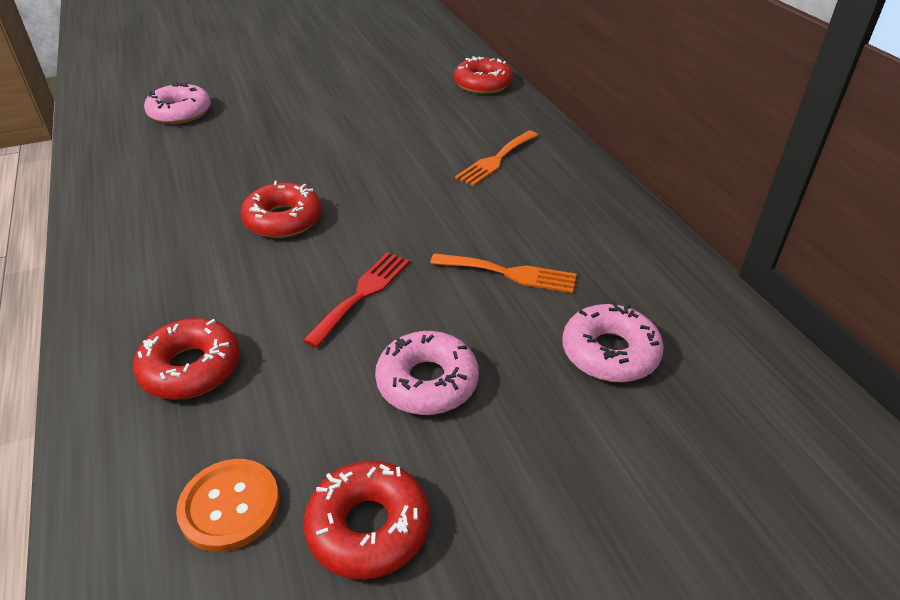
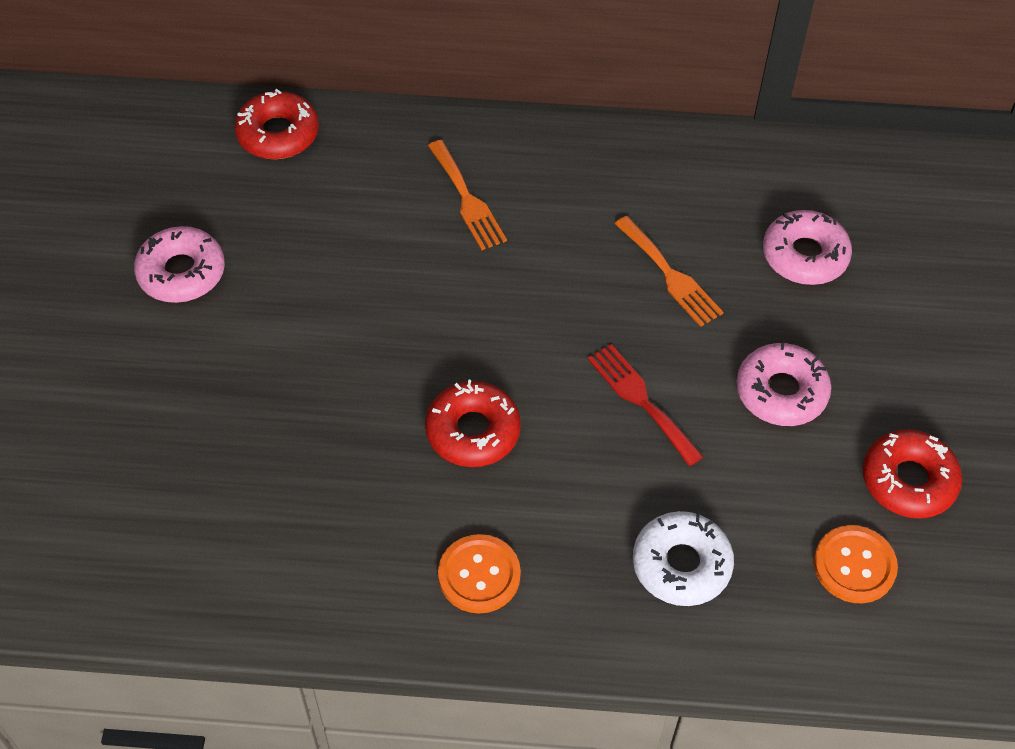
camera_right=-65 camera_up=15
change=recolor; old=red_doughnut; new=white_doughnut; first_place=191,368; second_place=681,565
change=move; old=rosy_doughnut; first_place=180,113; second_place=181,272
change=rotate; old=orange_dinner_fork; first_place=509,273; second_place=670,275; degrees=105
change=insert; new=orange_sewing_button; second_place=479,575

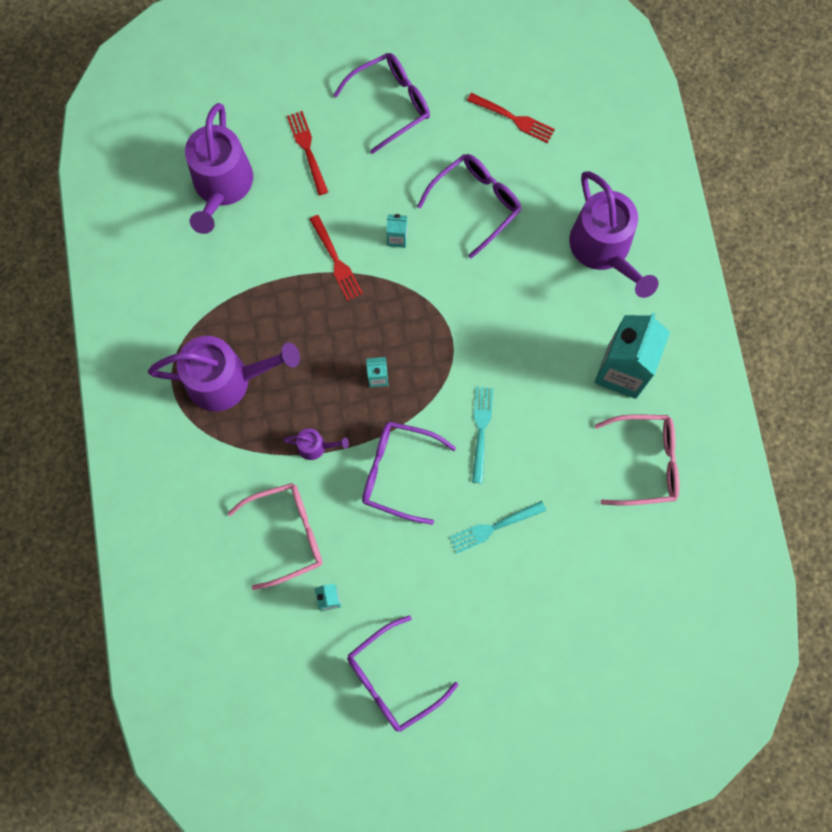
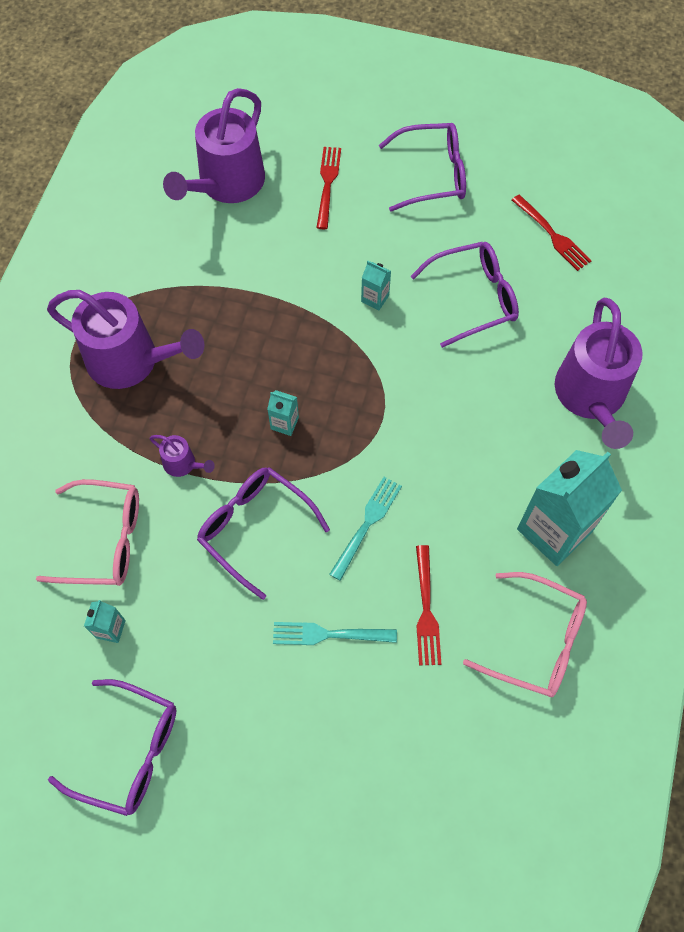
camera_right=25 camera_up=-10
change=move; old=red_dinner_fork; first_place=336,261; second_place=426,610
change=rotate; old=violet_eyeglasses; first_place=392,680; second_place=129,751; degrees=-150

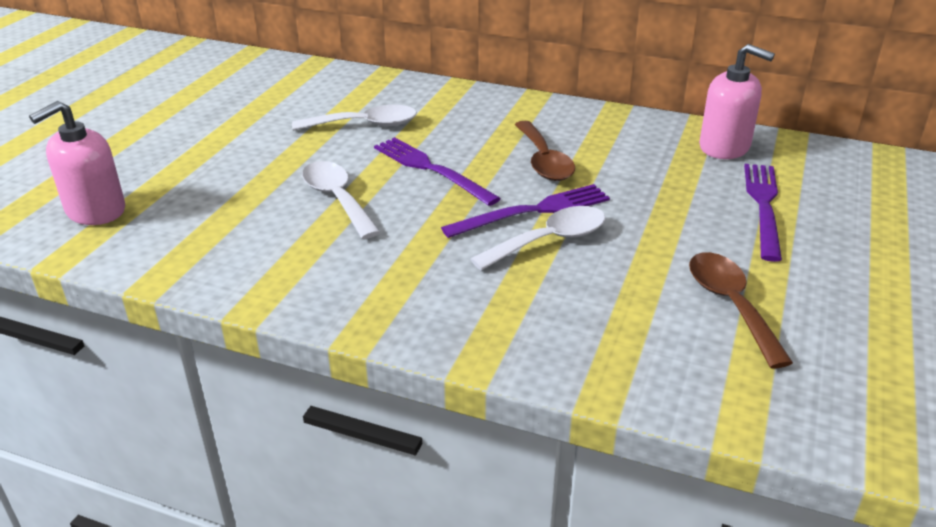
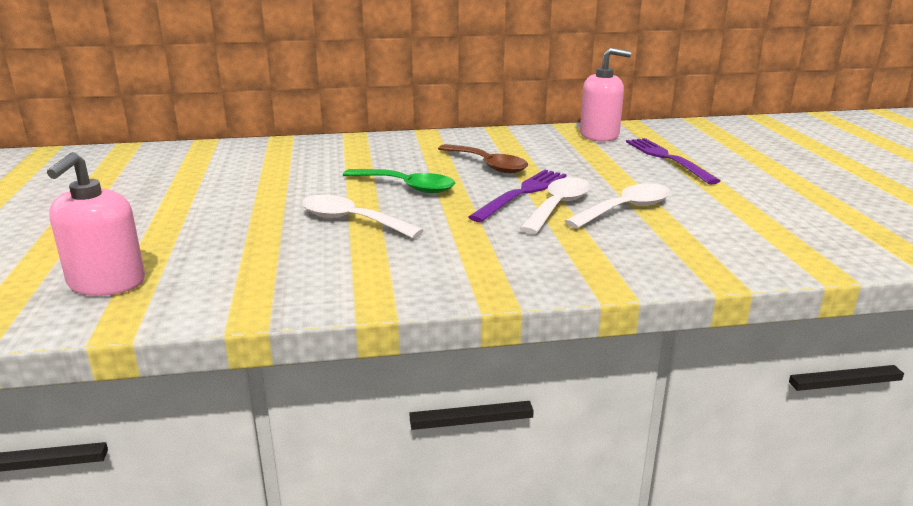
camera_right=-30 camera_up=-10
change=move; old=white_tablespoon; first_place=365,125; second_place=626,209
change=replace; old=violet_dinner_fork; new=green_tablespoon; first_place=432,170; second_place=407,187
change=delete; old=dark_brown_tablespoon; first_place=730,304

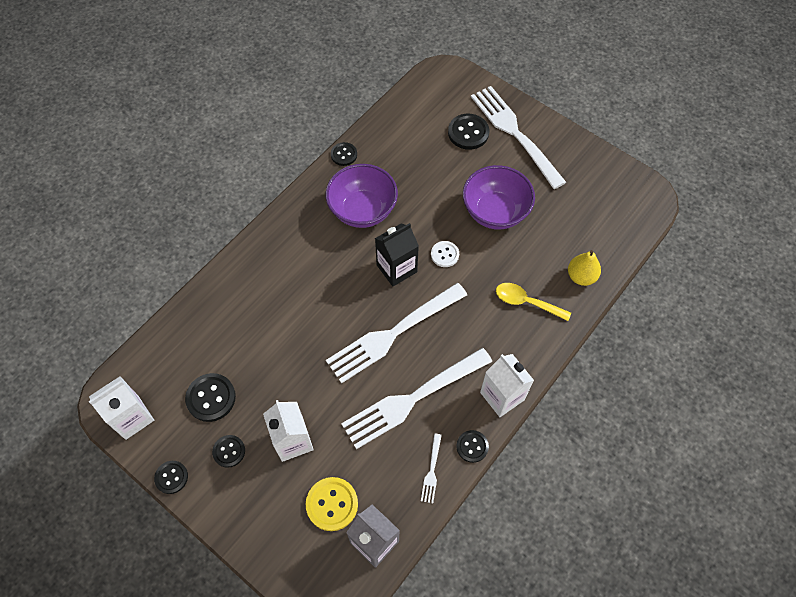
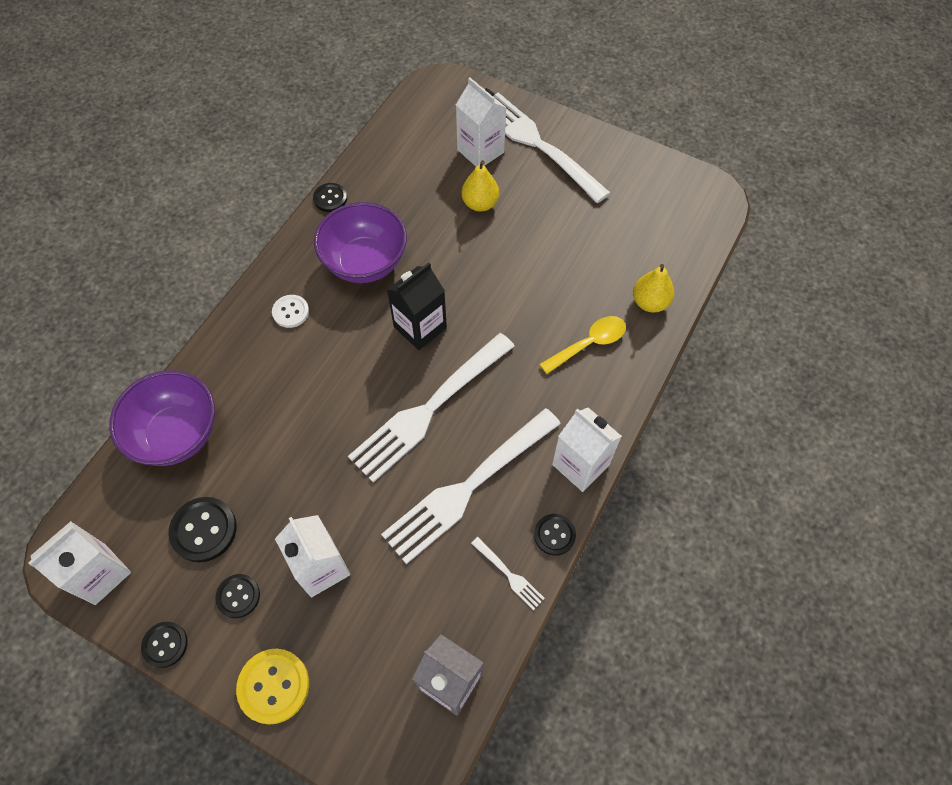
camera_right=-10 camera_up=0
change=move; old=yellow_sewing_button; first_place=332,504; second_place=274,686
change=rotate; old=white_dinner_fork; first_place=431,470; second_place=508,574; degrees=-45
change=move; old=white_sewing_button; first_place=444,254; second_place=290,312
change=replace; old=jet-black_sewing_button; new=white_carton; first_place=468,133; second_place=480,151
change=move; old=violet_serving_bowl; first_place=495,212; second_place=177,434
change=rotate; old=yellow_tablespoon; first_place=526,302; second_place=589,344; degrees=135
change=insert; new=yellow_pear_fruit; second_place=480,204

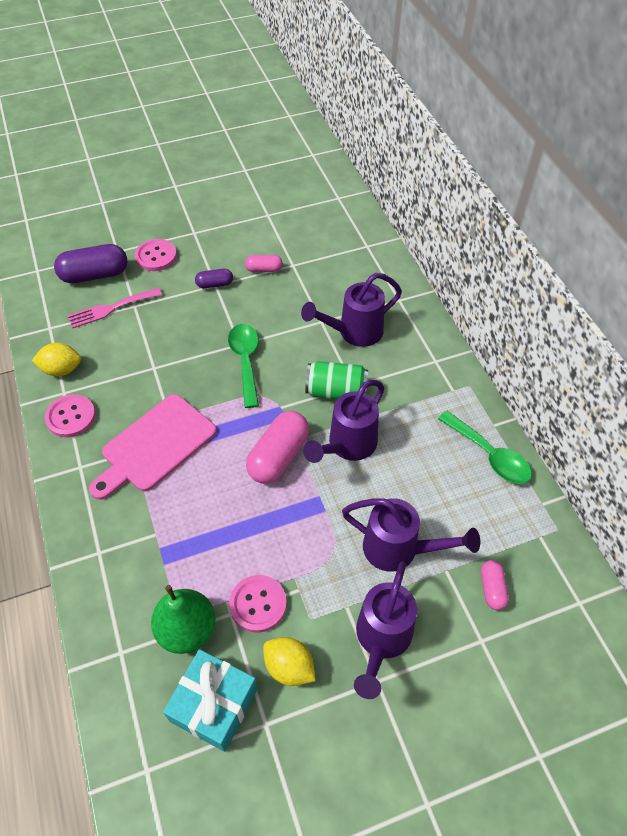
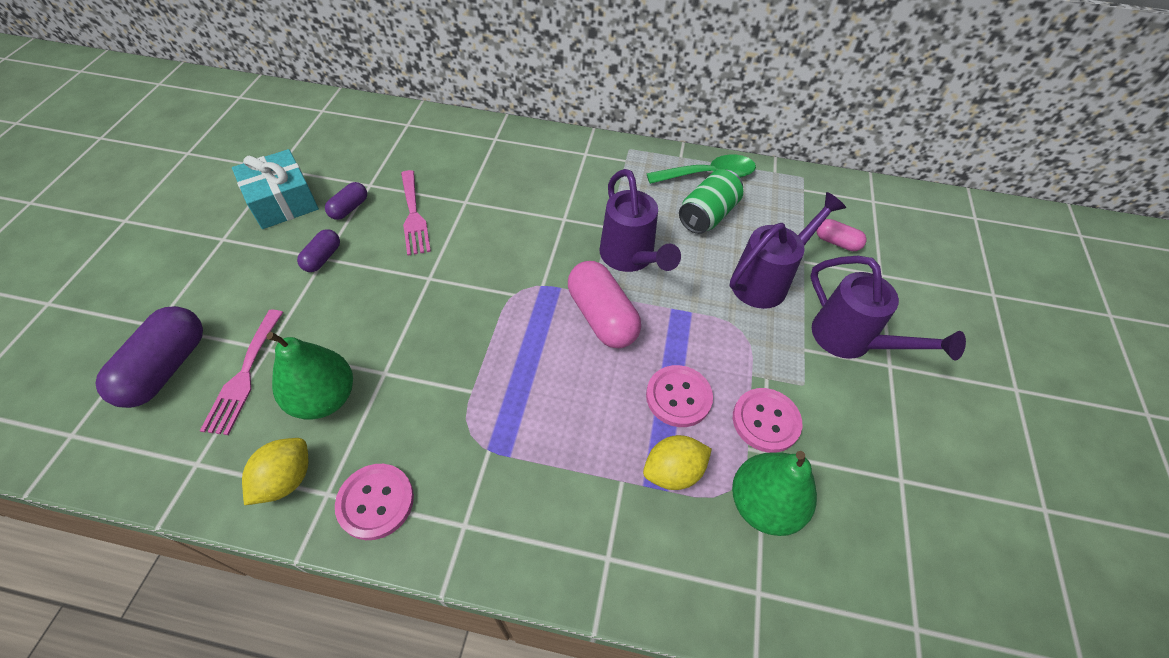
camera_right=-60 camera_up=0
change=delete; old=rosy_bread_board; first_place=155,445
change=move; old=rosy_sewing_button; first_place=156,256; second_place=678,397
change=move; old=teal_gift; first_place=214,704; second_place=282,201
change=delete; old=green_tablespoon; first_place=245,361
change=recolor; old=rosy_pill_shape; new=violet_pill_shape; first_place=264,269; second_place=349,208
change=move; old=yellow_citrus_fruit; first_place=289,667; second_place=673,472
change=delete; old=violet_watering_can; first_place=353,333
change=move; old=green_tin; first_place=336,391; second_place=707,215
change=insert; new=green_pear_fruit; second_place=324,398
change=insert; new=rosy_dinner_fork; second_place=414,216

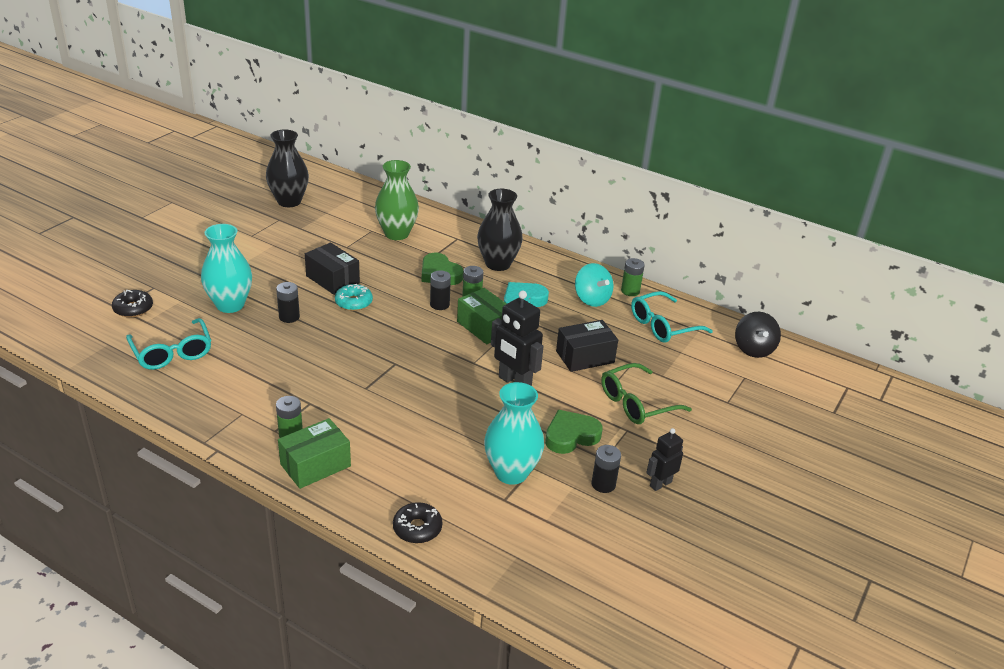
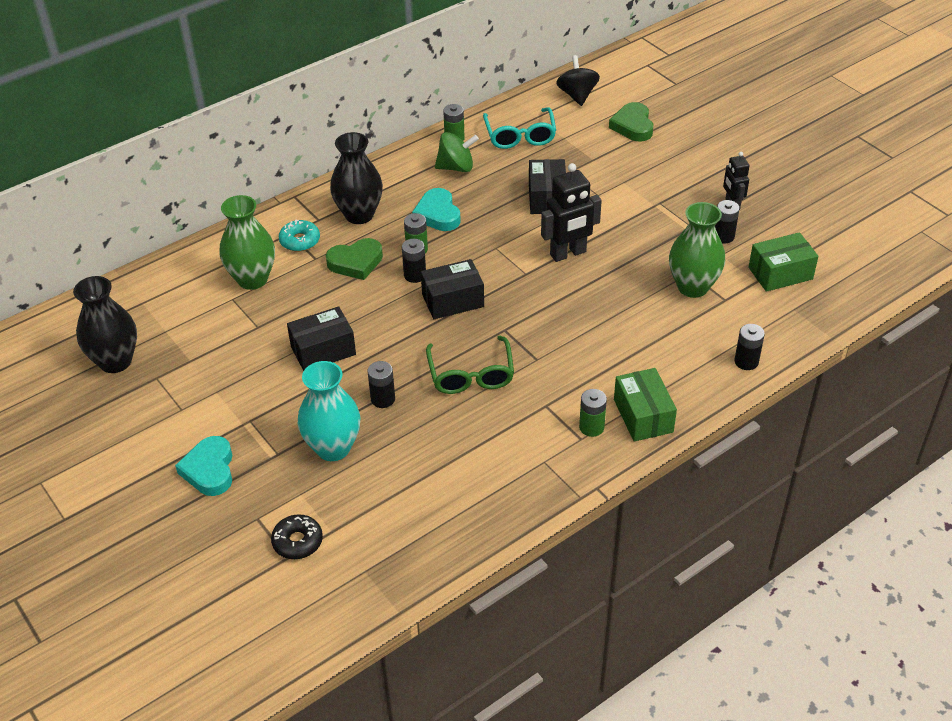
camera_right=-65 camera_up=10
change=delete; old=teal_eyeglasses; first_place=172,352
change=move; old=teal_doughnut; first_place=353,302; second_place=300,241
change=replace; old=jet-black_doughnut; new=jet-black_battery; first_place=417,528; second_place=746,361
change=move; old=green_package; first_place=484,327; second_place=780,273
change=recolor; old=teal_flower_vase; new=green_flower_vase; first_place=511,472; second_place=693,287
change=move; old=green_heart_shape; first_place=571,436; second_place=633,126
change=recolor; old=teal_whirligig; new=green_whirligig; first_place=592,299; second_place=456,167
change=move; old=green_eyeglasses; first_place=636,403; second_place=471,374
change=rotate; old=jet-black_whirligig; first_place=753,349; second_place=577,95; degrees=-120
change=insert; new=teal_heart_shape; second_place=209,470
change=insert; new=jet-black_package; second_place=453,300

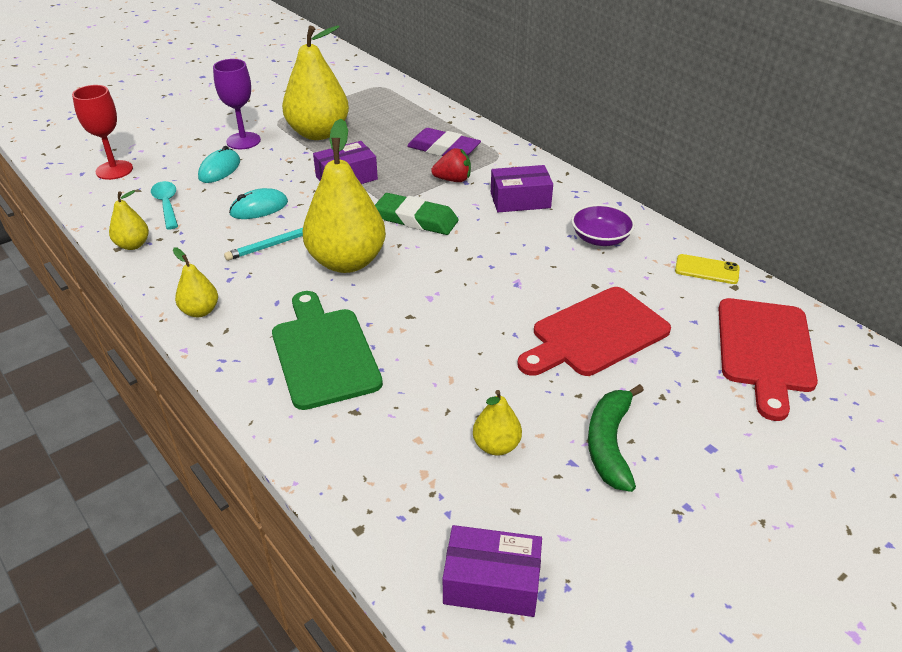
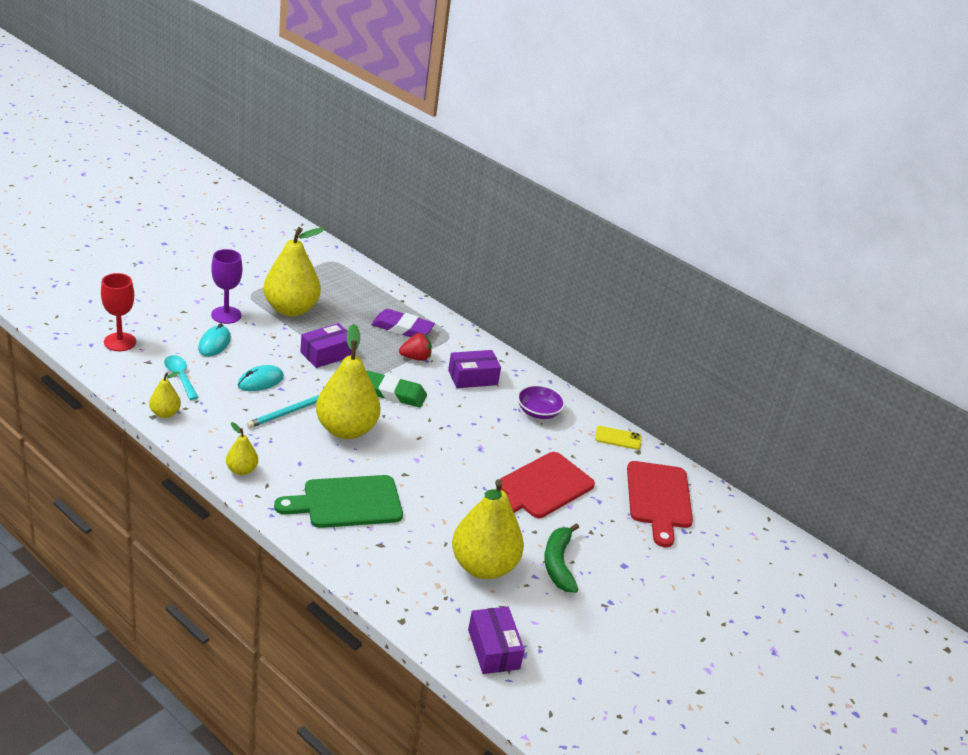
camera_right=-15 camera_up=-5
change=rotate; old=green_bread_board; first_place=323,353; second_place=347,502; degrees=-75
change=rotate; old=violet_package; first_place=491,583; second_place=493,649; degrees=75
change=resize; old=yellow_pear_fruit; first_place=496,446; second_place=483,566; factor=2.12

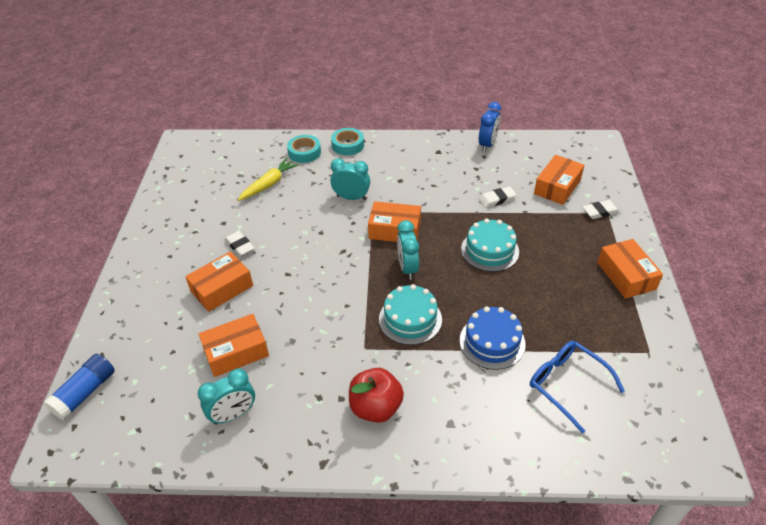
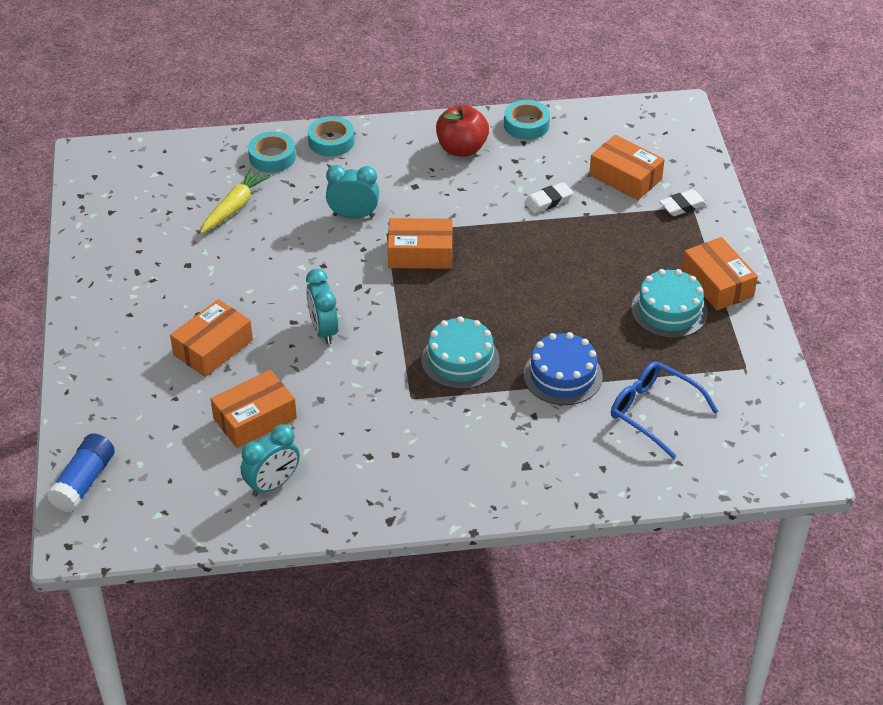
camera_right=-10 camera_up=0
change=delete; old=white_eraser; first_place=240,246
change=move; old=red_apple_fruit; first_place=376,407; second_place=461,149
change=move; old=teal_bedside_clock; first_place=407,268; second_place=323,330
change=move; old=teal_gateau; first_place=490,250; second_place=669,310
change=replace; old=royal_blue_bedside_clock; new=teal_sticky_tape; first_place=487,144; second_place=526,125
change=rotate; old=orange_package; first_place=557,187; second_place=625,177; degrees=-75

